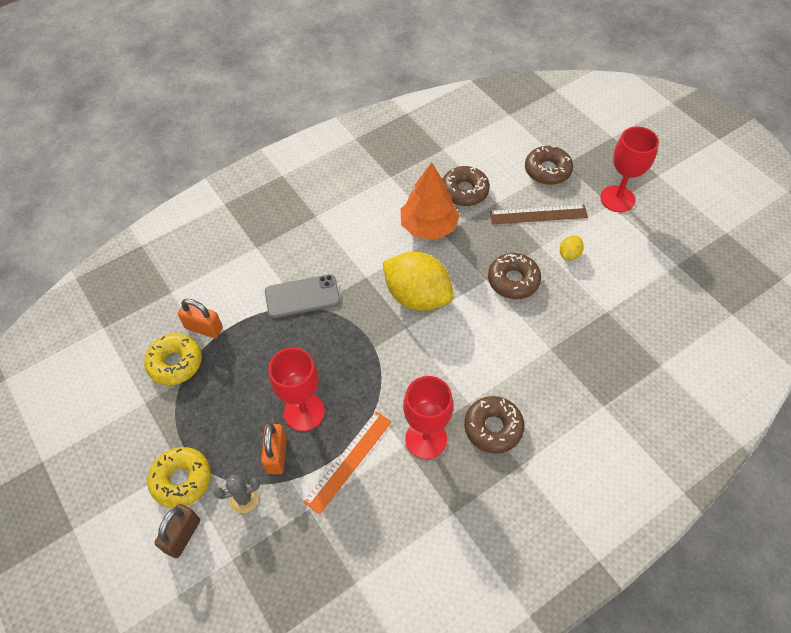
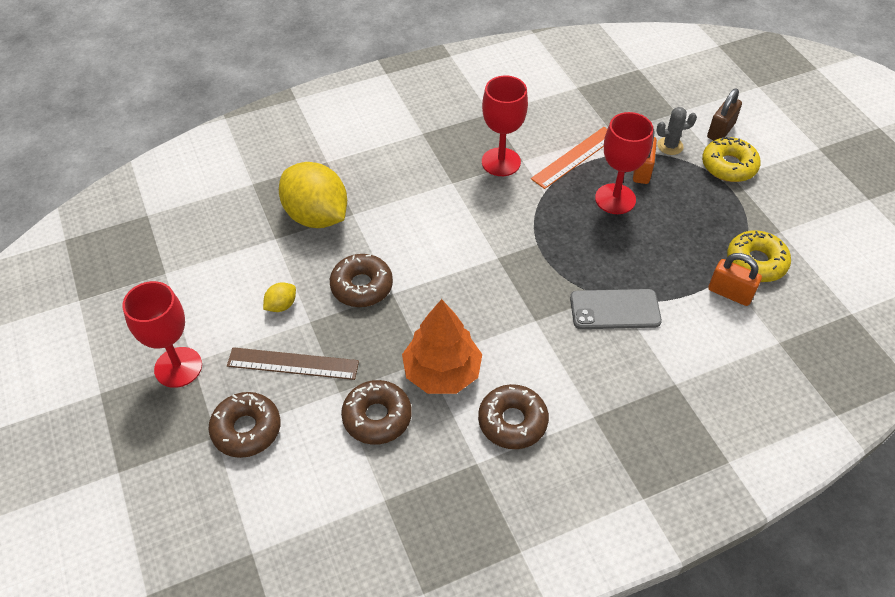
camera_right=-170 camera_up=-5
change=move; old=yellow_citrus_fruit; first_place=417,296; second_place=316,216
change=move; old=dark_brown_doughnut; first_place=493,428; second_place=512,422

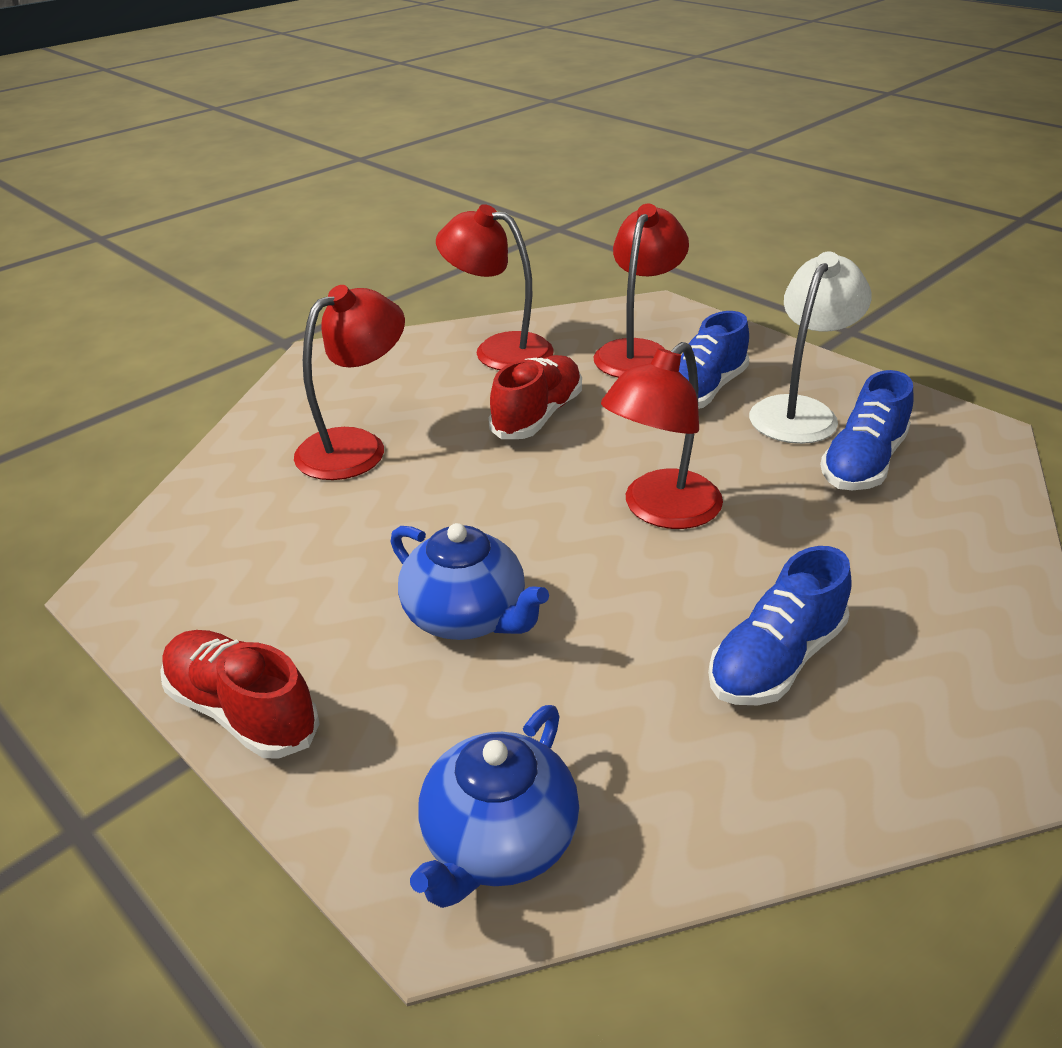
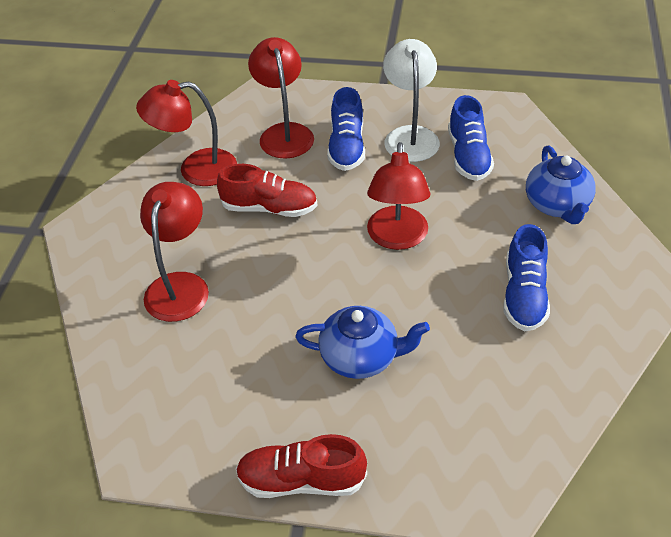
camera_right=-35 camera_up=10
change=move; old=royal_blue_china_teapot; first_place=498,842; second_place=557,205
change=rotate; old=red_sneaker; first_place=537,416; second_place=269,208; degrees=105

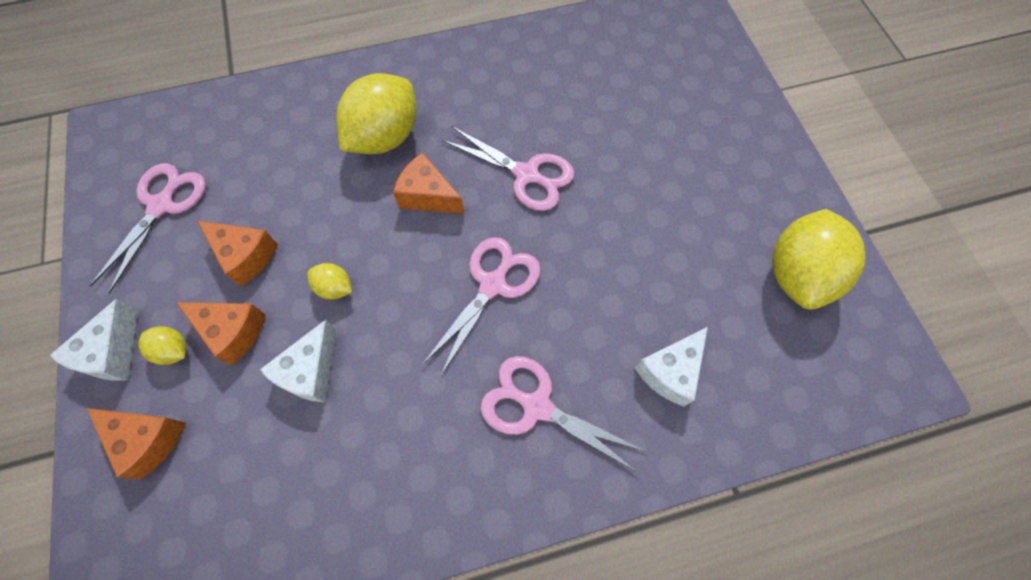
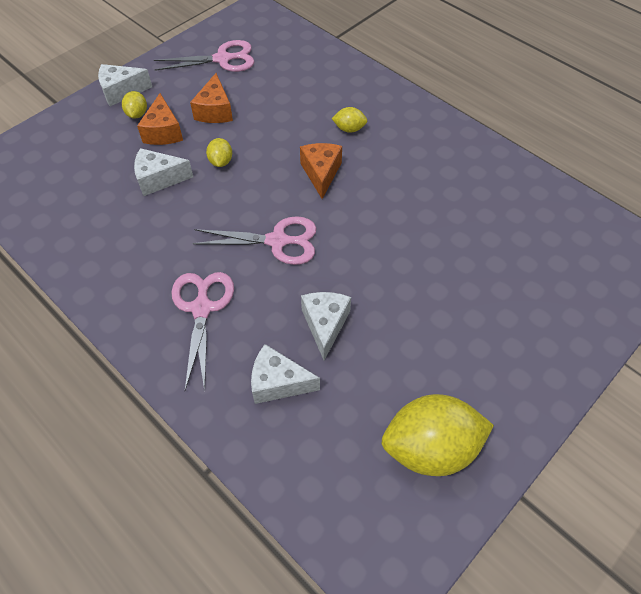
camera_right=60 camera_up=-10
change=delete; old=orange_cheese; first_place=148,439
change=resize; old=yellow_citrus_fruit; first_place=384,137; second_place=349,129; factor=0.45
change=delete; old=rosy_shears; first_place=526,174
change=insert; new=white_cheese; second_place=325,325

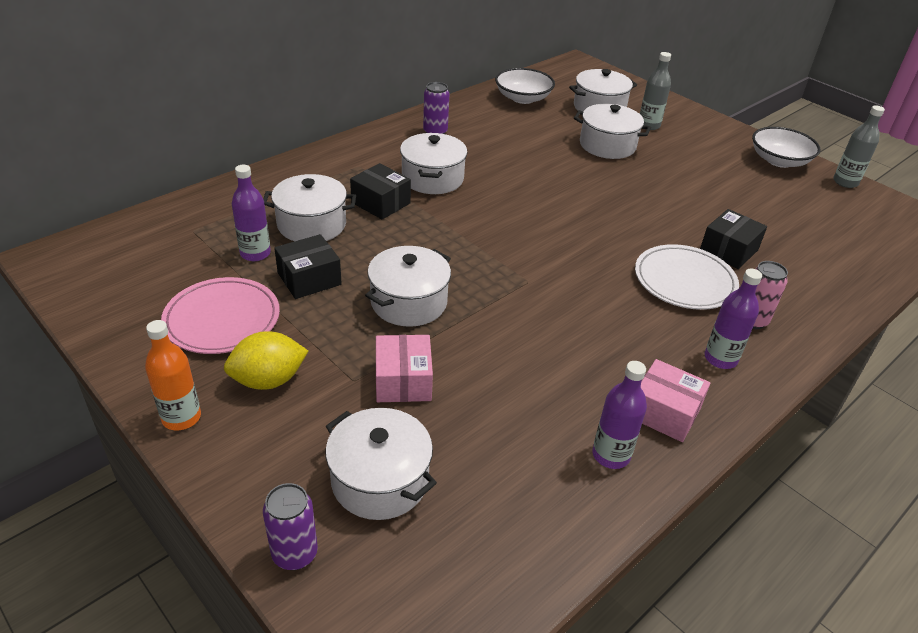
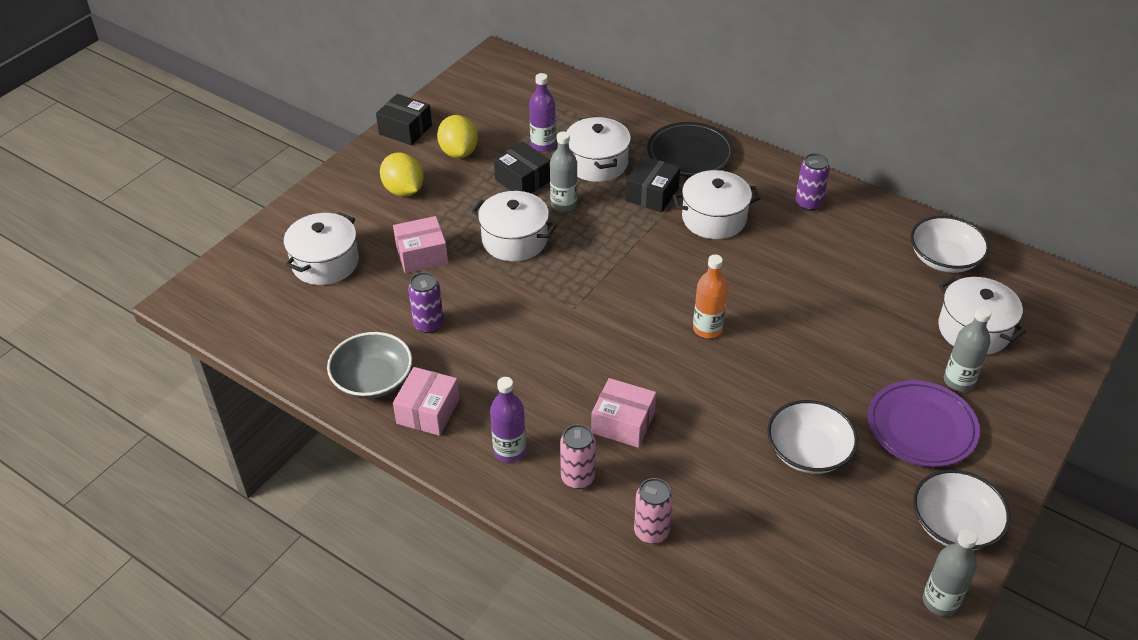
camera_right=80 camera_up=5
change=move; old=orange_drink_bottle; first_place=181,418; second_place=707,329
change=replace; old=rosy_dinner_plate; new=yellow_citrus_fruit; first_place=222,319; second_place=459,152
change=move; old=violet_tin; first_place=295,554; second_place=428,324
change=delete; old=white_stockpot; first_place=607,145
change=replace; old=violet_drink_bottle; new=ash-grey_serving_bowl; first_place=611,455; second_place=373,380
change=replace; old=white_dinner_plate; new=rosy_package; first_place=684,281; second_place=623,423
change=move; old=jet-black_package; first_place=729,250; second_place=405,130
change=insert; new=ash-grey_drink_bottle; second_place=564,204
change=insert; new=rosy_tin; second_place=651,532
change=insert; new=jet-black_dinner_plate; second_place=690,153
change=insert; new=white_serving_bowl; second_place=808,451
change=insert; new=violet_dinner_plate; second_place=921,427

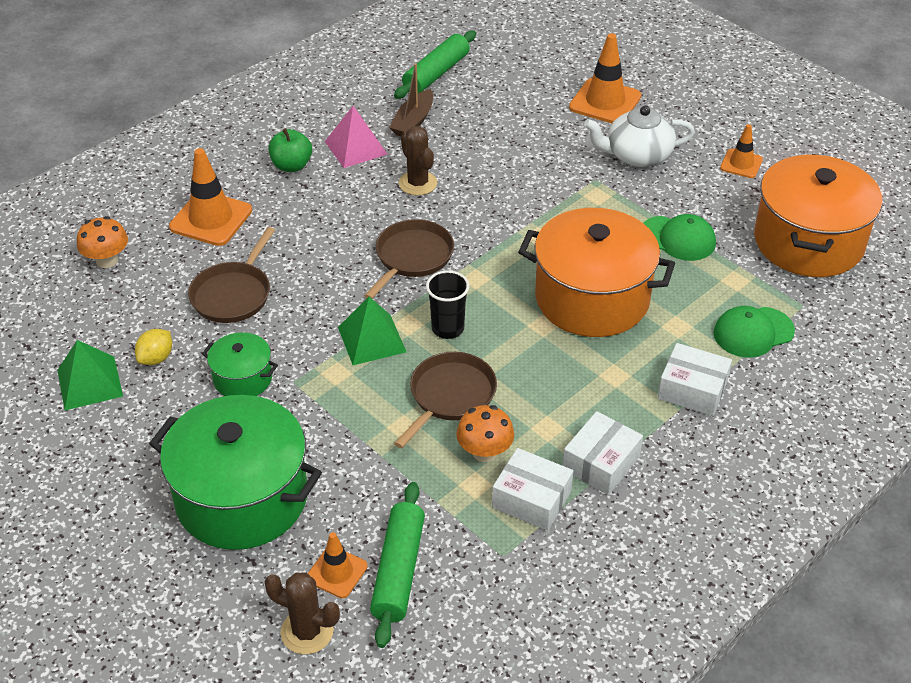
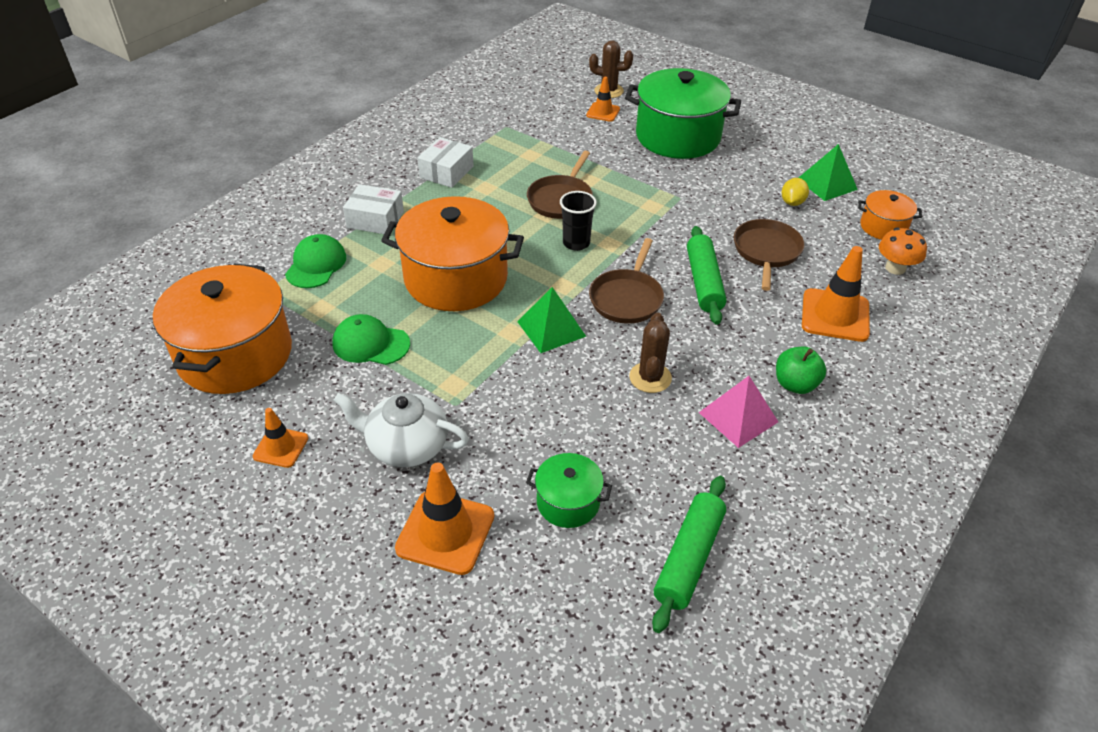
camera_right=170 camera_up=0
change=move; old=green_stockpot; first_place=242,379; second_place=568,502
change=move; old=green_pyramid_shape; first_place=372,339; second_place=551,328
change=move; old=green_rolling_pin; first_place=398,571; second_place=704,282
change=delete; old=dark_brown_toy_boat; first_place=413,121
change=rotate; old=dark_brown_prickly_plant; first_place=418,183; second_place=650,378; degrees=45
change=delete; old=orange_mushroom; first_place=484,452
change=delete; old=white_package; first_place=531,499
change=rotate; old=white_china_teapot; first_place=637,155; second_place=406,445; degrees=-150
change=rotate; old=green_baseball_cap; first_place=753,332; second_place=316,265; degrees=-45
change=insert; new=orange_stockpot; second_place=883,227

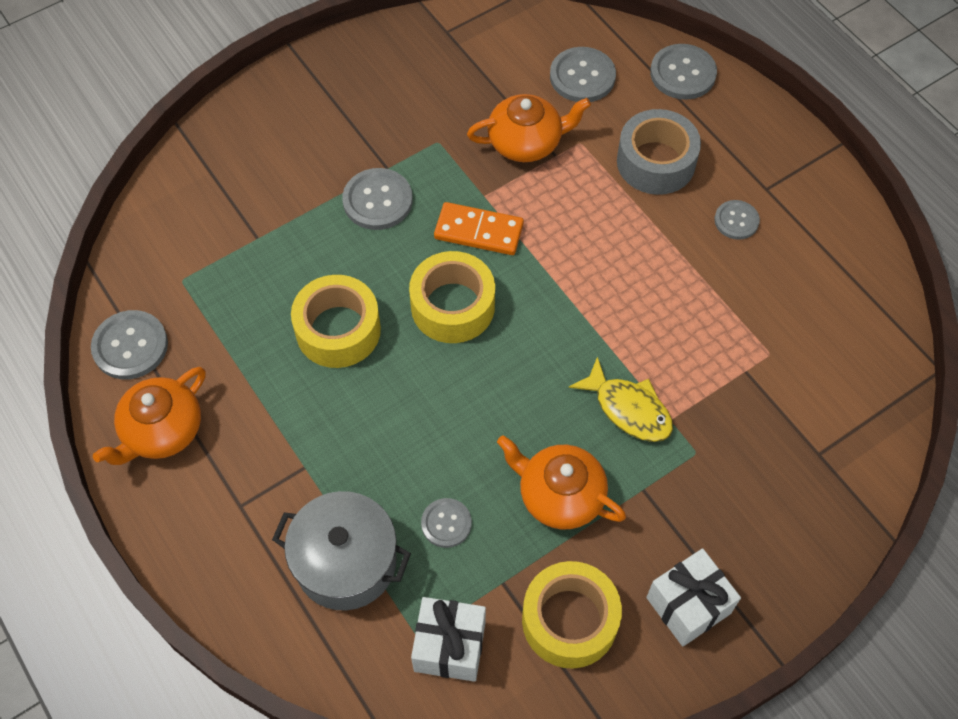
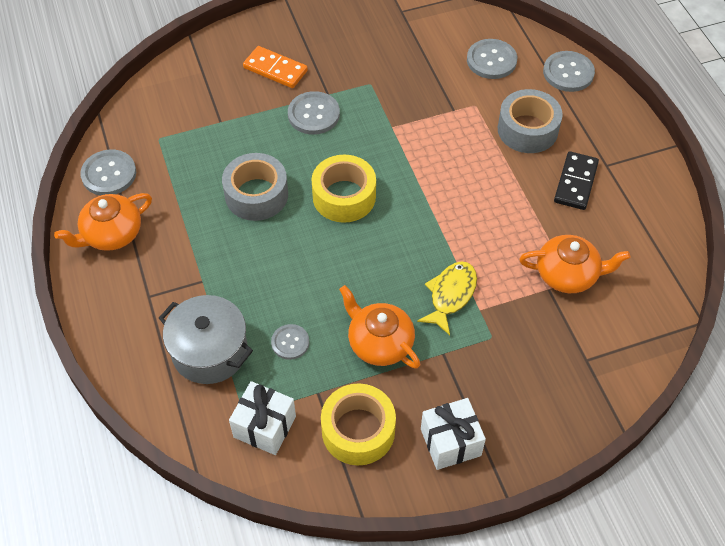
camera_right=15 camera_up=-5
change=recolor; old=yellow_sticky_tape; new=ash-grey_sticky_tape; first_place=338,330; second_place=256,195
change=move; old=orange_domino_piece; first_place=478,231; second_place=275,69
change=move; old=orange_china_teapot; first_place=526,142; second_place=568,274
change=rotate; old=yellow_toy_fish; first_place=628,409; second_place=450,295; degrees=-120
change=replace; old=ash-grey_sewing_button; new=jet-black_domino_piece; first_place=736,221; second_place=576,182

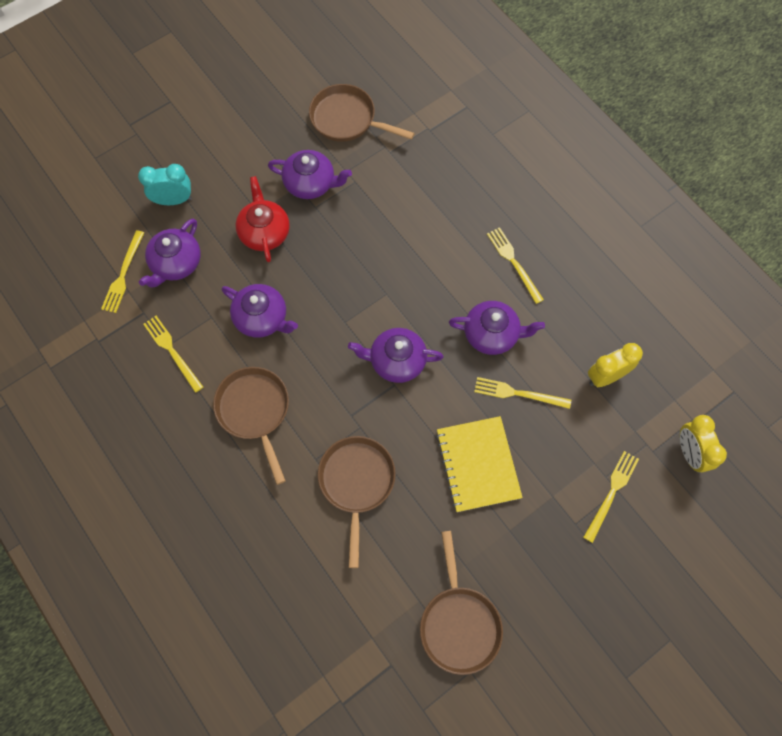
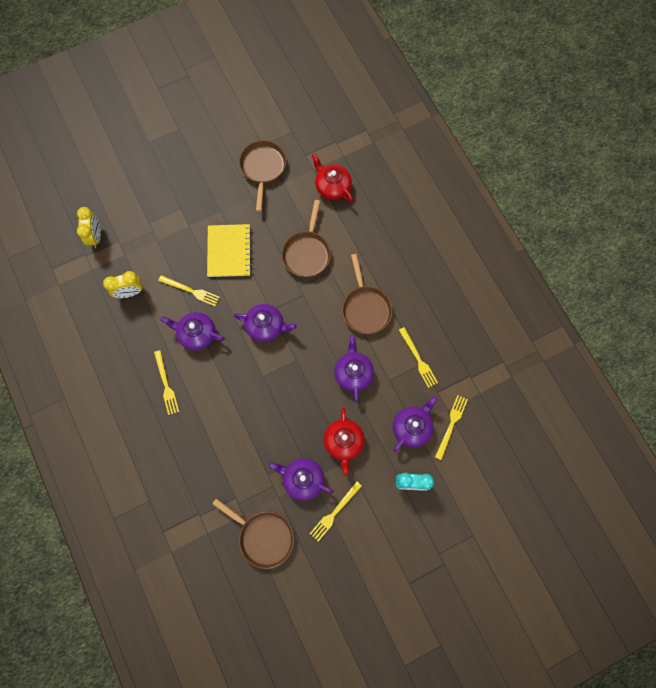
camera_right=-170 camera_up=5
change=rotate; old=violet_china_teapot; first_place=262,318; second_place=353,373; degrees=45
change=move; old=yellow_dinner_fork; first_place=611,493; second_place=334,512
change=insert; new=red_china_teapot; second_place=332,186

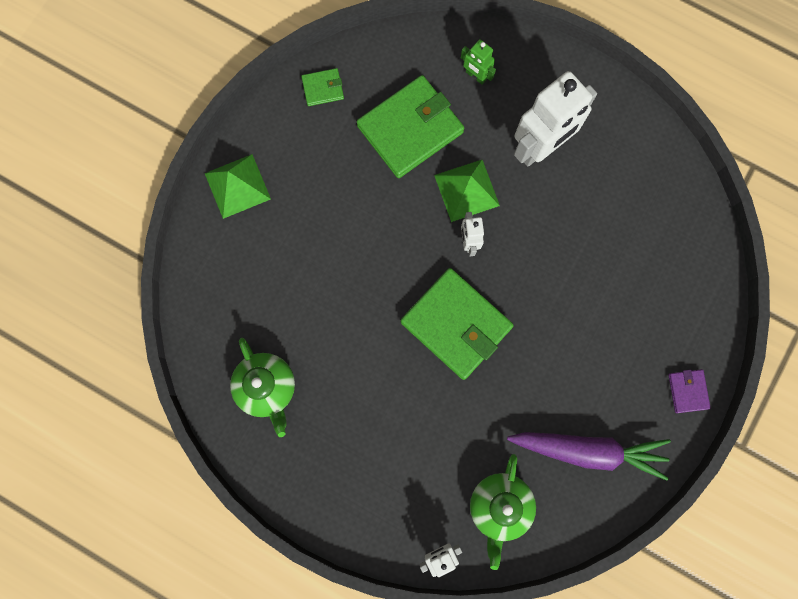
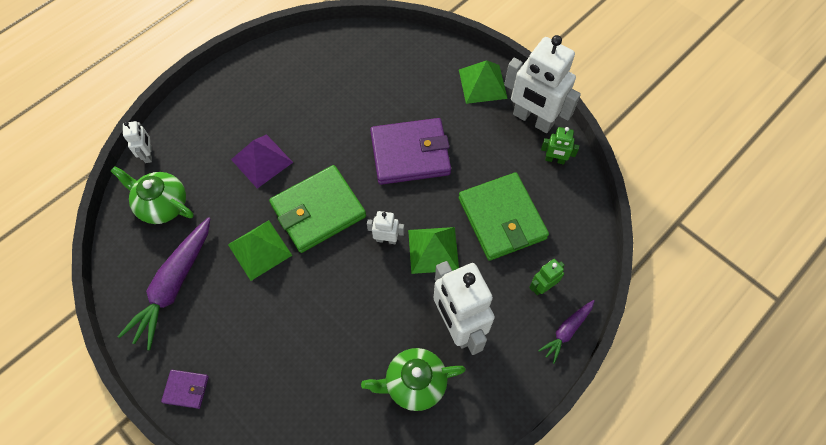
camera_right=105 camera_up=-15
change=move; old=green_china_teapot; first_place=267,387; second_place=414,383
change=replace; old=green_billfold; new=green_robot_figure; first_place=323,88; second_place=554,160
change=insert; new=green_pyramid_shape; second_place=259,249
change=insert; new=violet_pyramid_shape; second_place=262,161
change=insert; new=violet_billfold; second_place=410,154
change=insert; new=white_robot_figure; second_place=532,119
change=insert; new=violet_toy_carrot; second_place=566,331

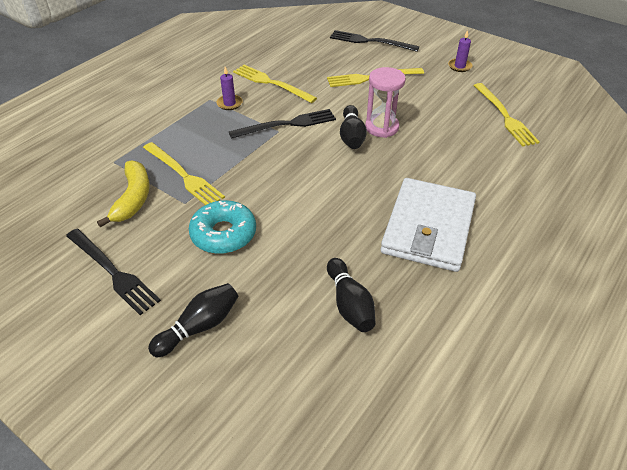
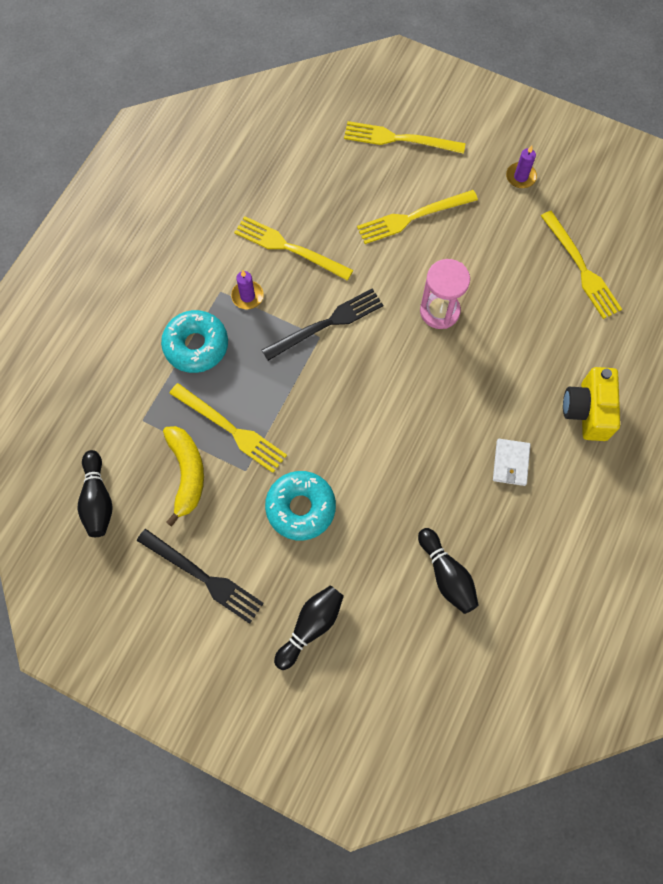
camera_right=-10 camera_up=25
change=recolor; old=jet-black_dinner_fork; new=yellow_dinner_fork; first_place=370,41; second_place=399,139
change=move; old=jet-black_tenpin; first_place=351,136; second_place=98,500
change=resize; old=white_billfold; first_place=428,228; second_place=510,463; factor=0.41
change=insert; new=teal_doughnut; second_place=196,345
change=insert; new=yellow_camera; second_place=587,411

